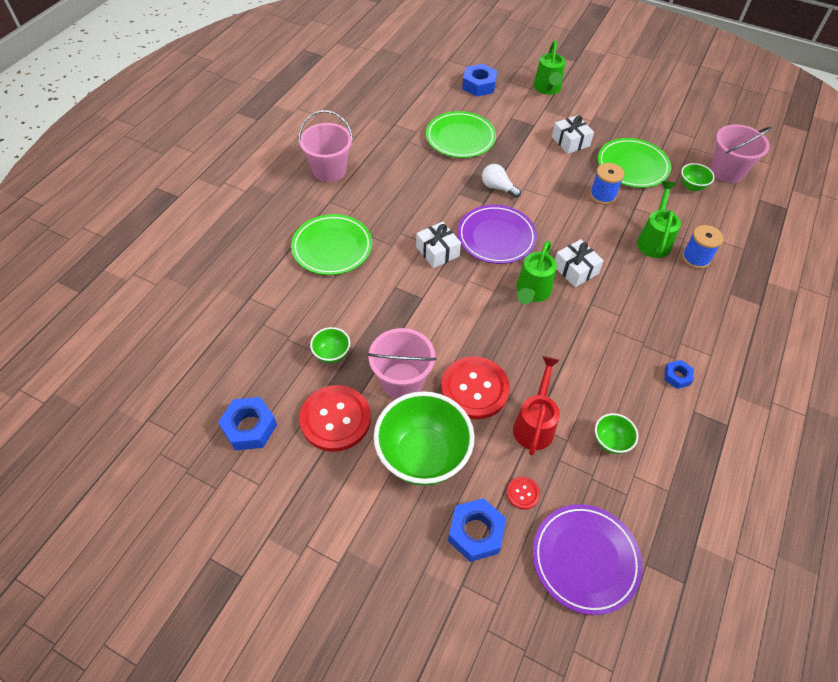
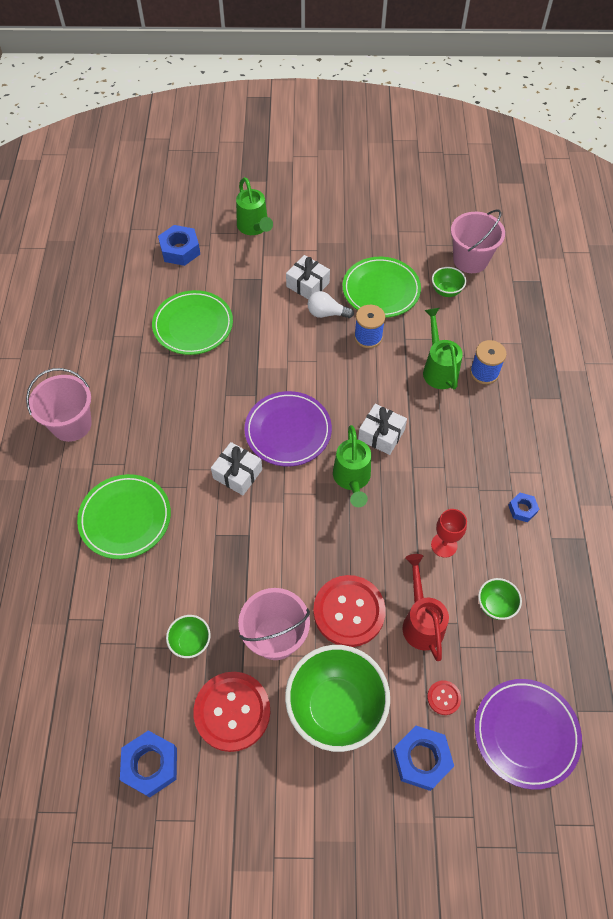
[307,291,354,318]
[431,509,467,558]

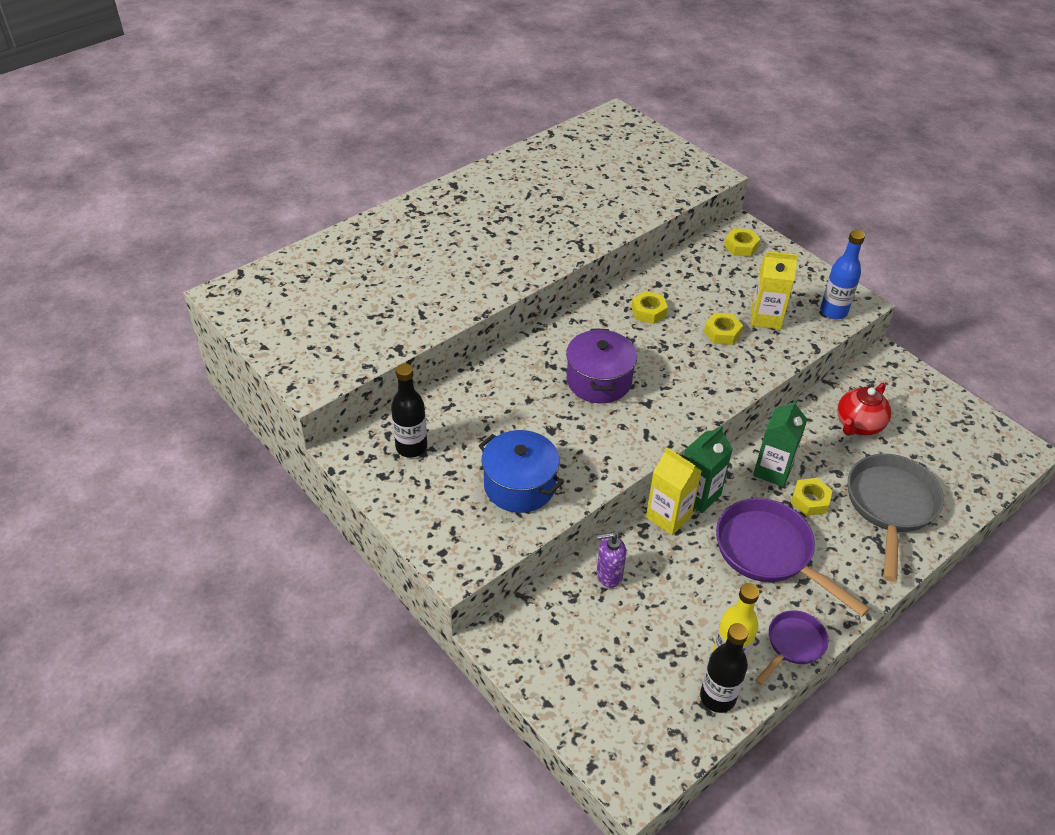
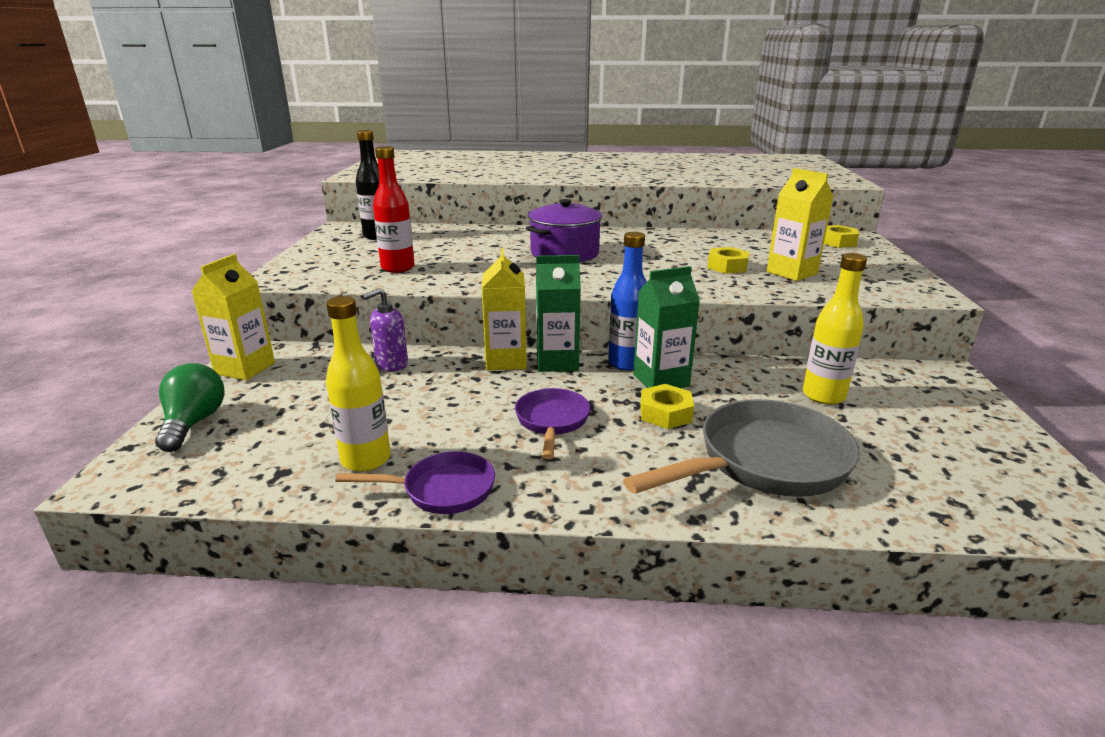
[155,363,225,452]
[192,254,275,380]
[362,288,408,371]
[373,146,415,273]
[515,388,590,459]
[608,232,647,371]
[803,253,867,405]
[631,291,668,324] (first image)
[700,623,748,713] (first image)

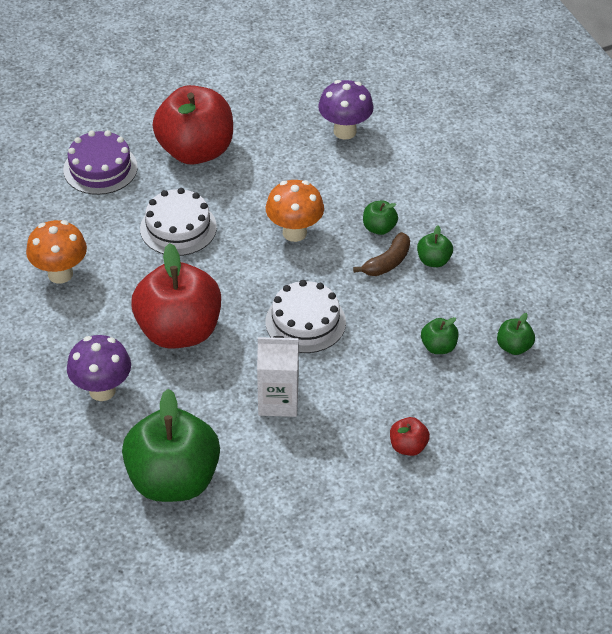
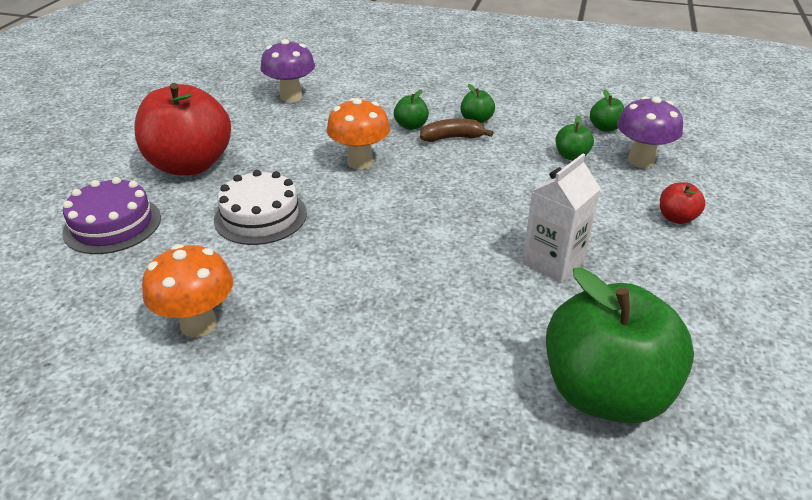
[420,119,493,142]
[617,96,683,168]
[131,243,221,349] (first image)
[265,280,346,353] (first image)

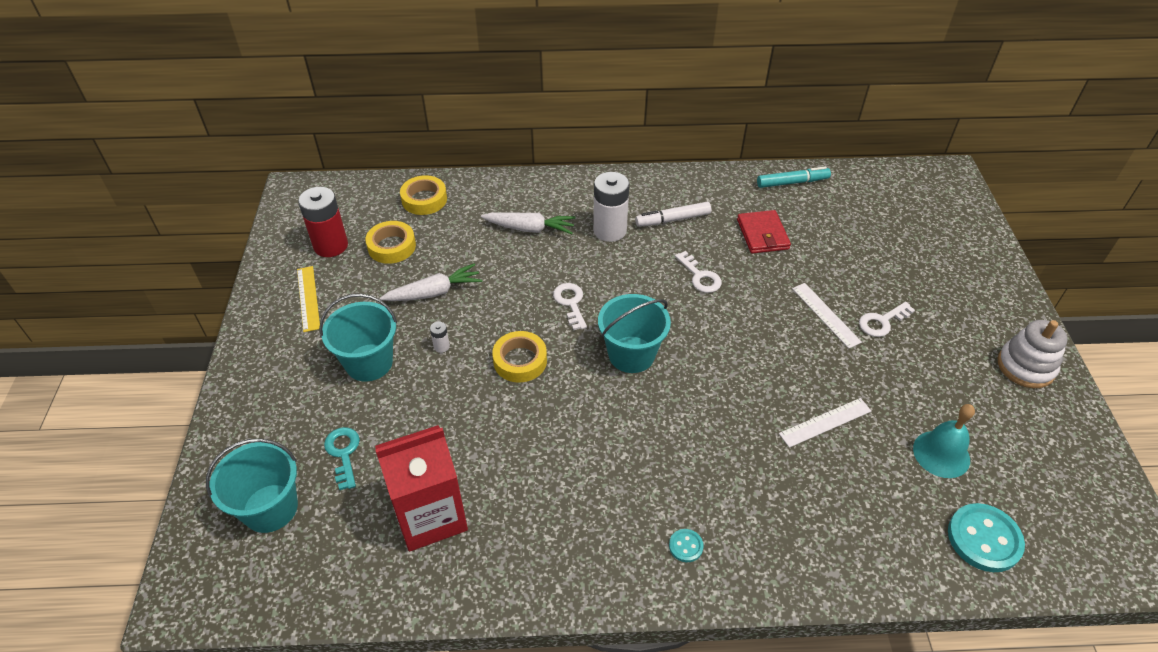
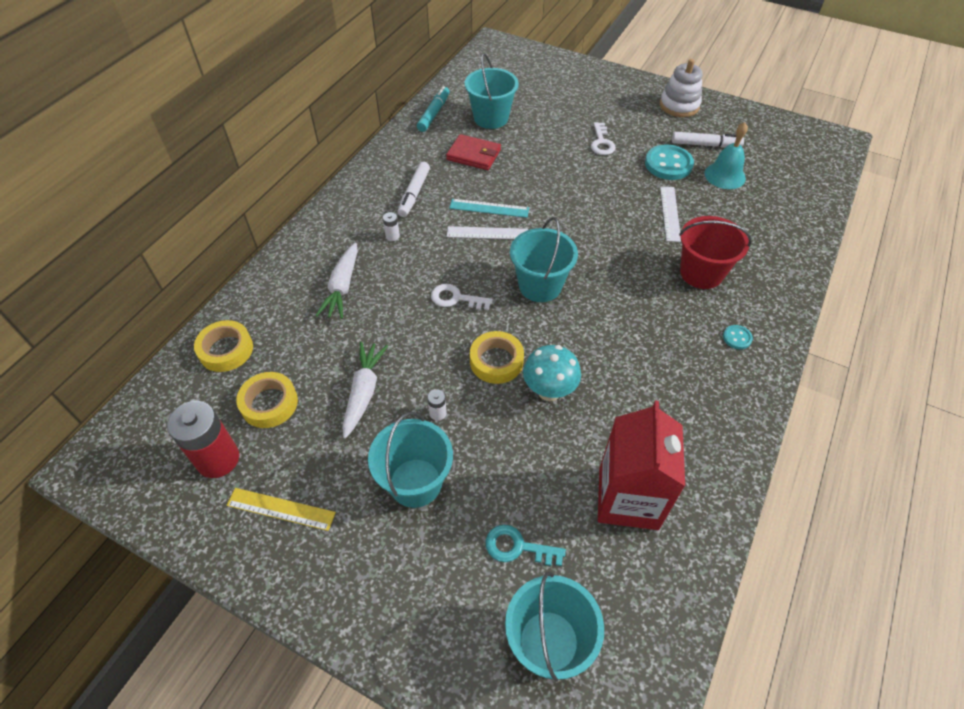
[316,243,358,319]
[383,212,400,241]
[447,226,528,239]
[449,199,529,218]
[465,53,519,129]
[523,345,581,402]
[645,145,694,180]
[672,132,744,147]
[679,216,752,289]

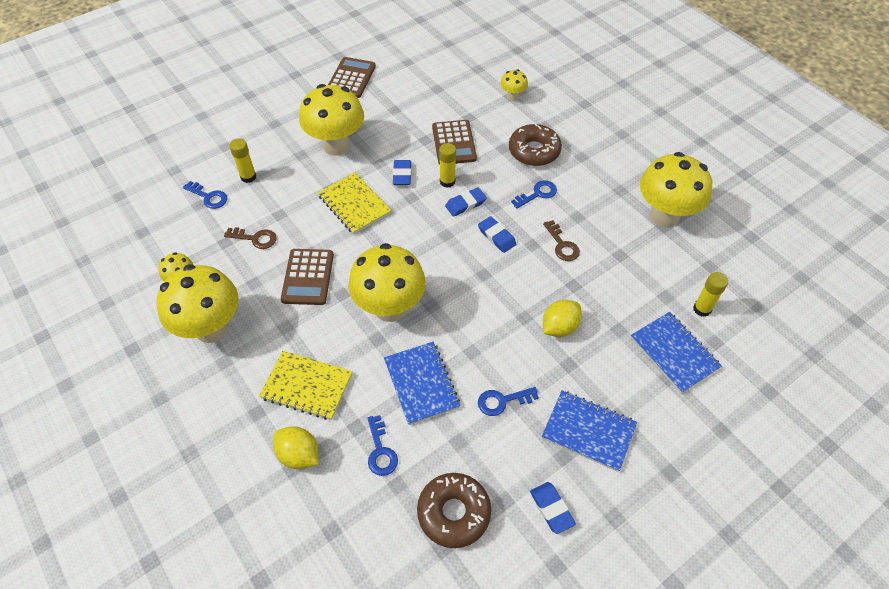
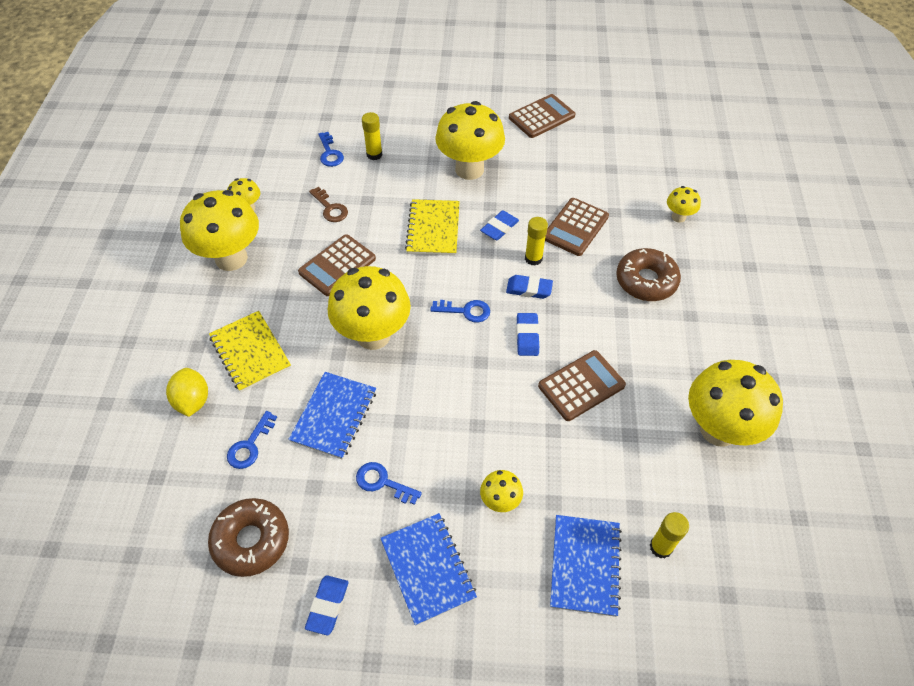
[430,300,490,323]
[480,470,523,512]
[538,350,626,421]
[543,300,582,337] (first image)

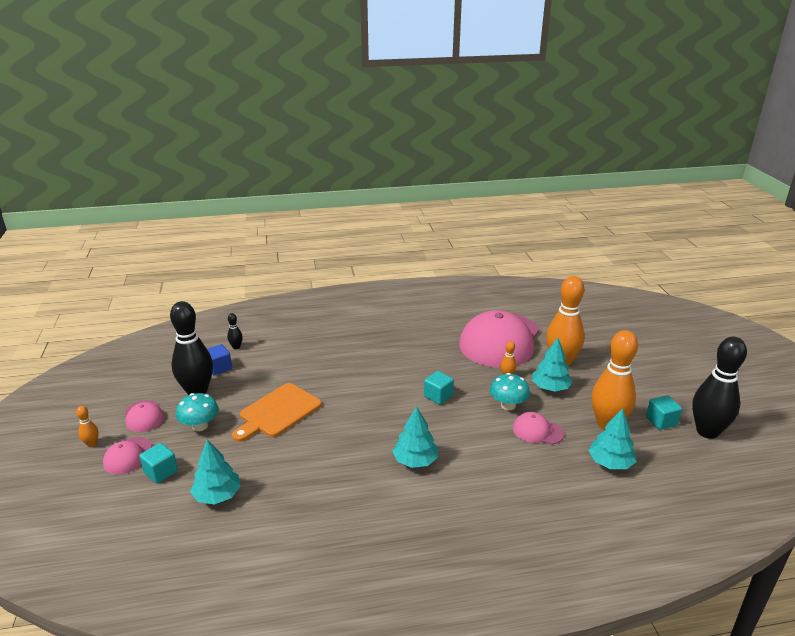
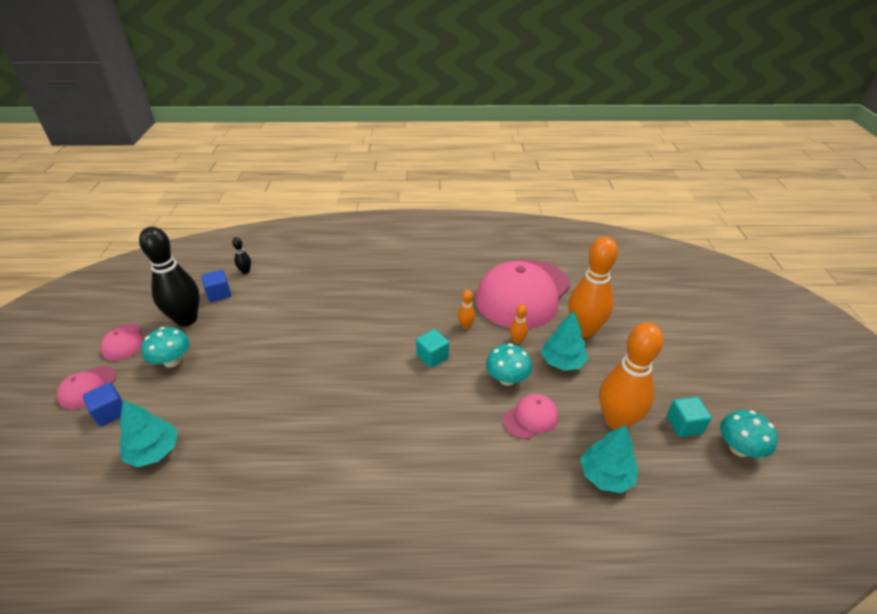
[83,382,123,427]
[458,290,475,329]
[503,394,558,439]
[720,410,778,458]
[232,383,322,442] (first image)
[392,406,438,468] (first image)

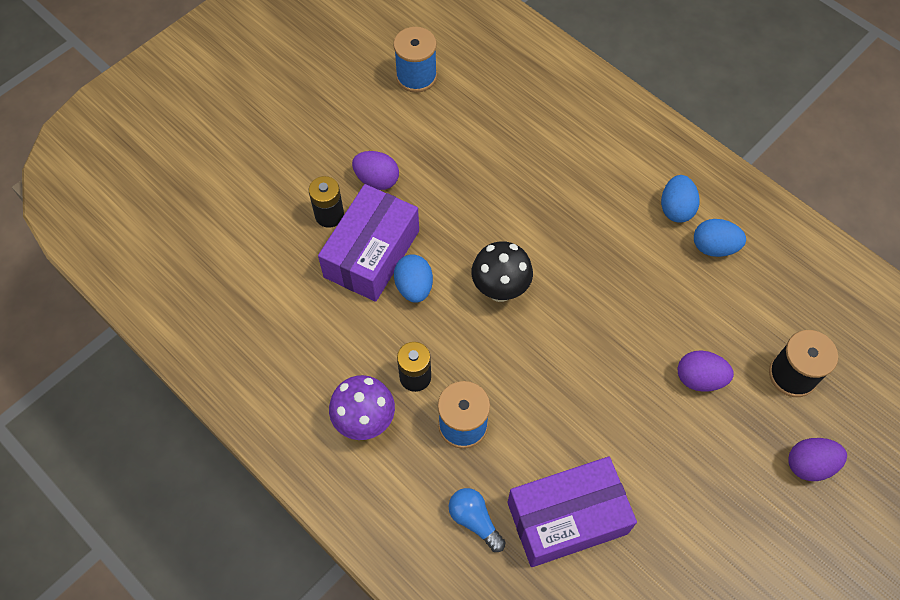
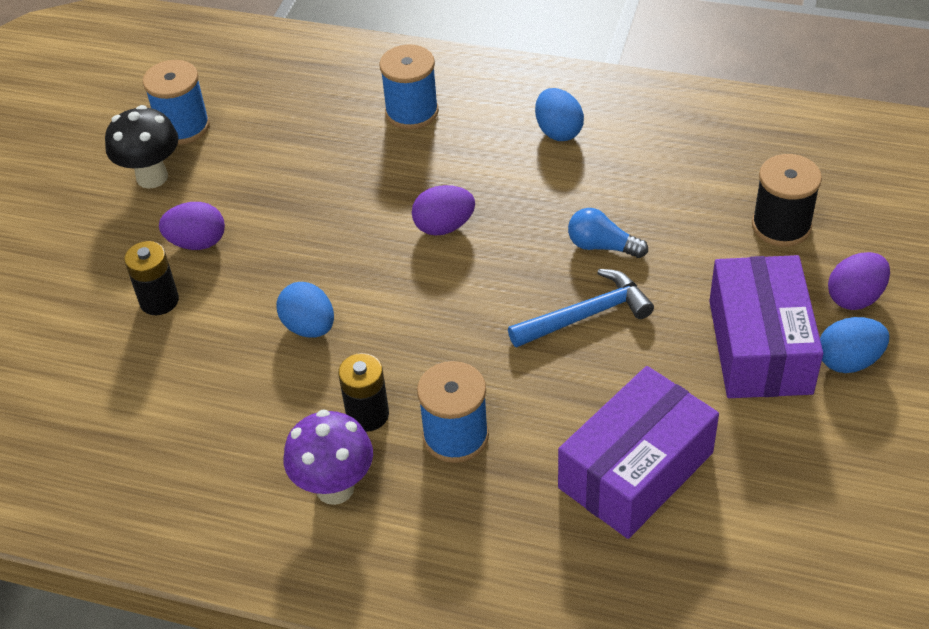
[105,105,179,189]
[379,44,439,130]
[412,185,475,236]
[508,269,654,348]
[568,208,648,258]
[709,255,823,398]
[820,317,889,373]

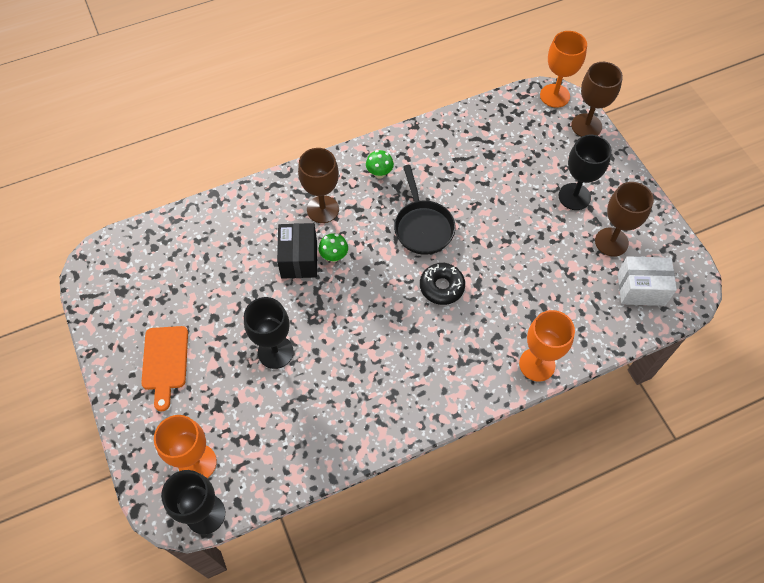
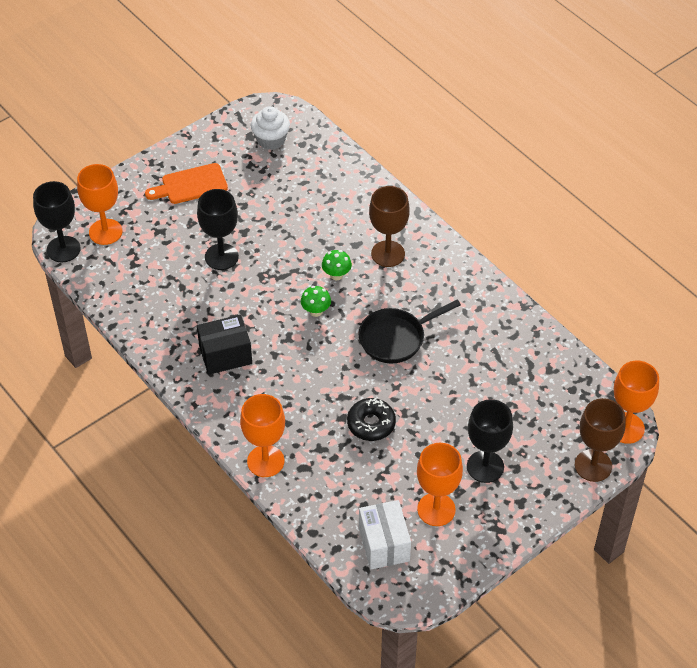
[197,315,252,375]
[251,106,290,150]
[301,286,331,317]
[347,398,396,441]
[417,443,463,526]

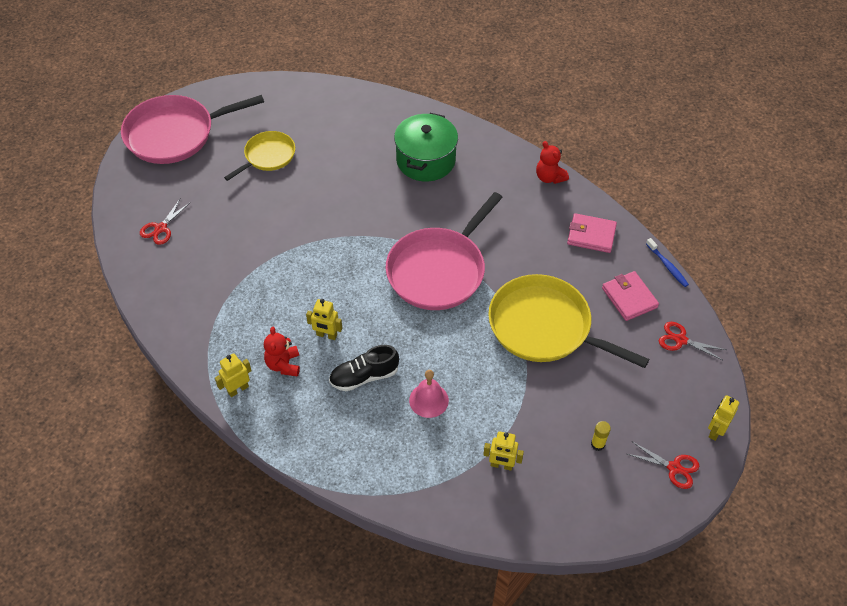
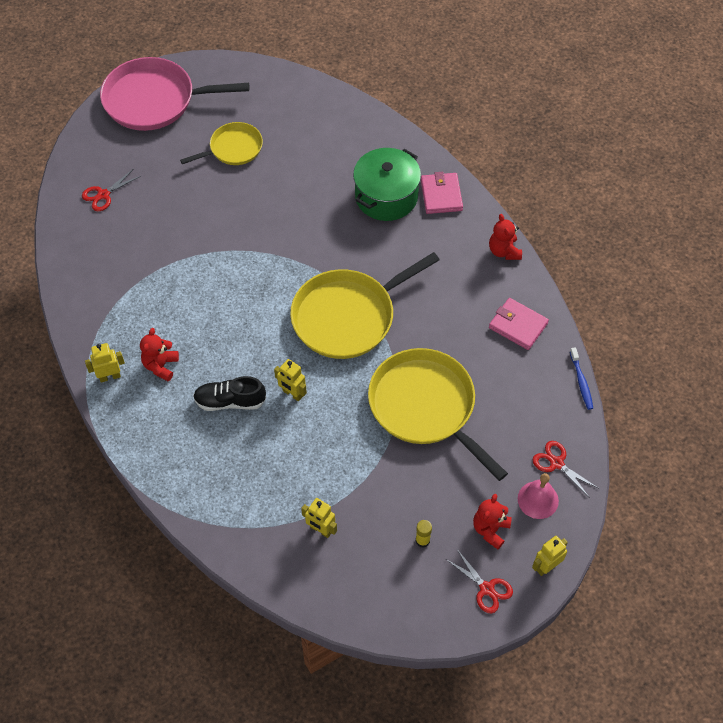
[274,359,307,401]
[290,252,439,359]
[421,172,463,214]
[473,494,512,550]
[518,473,559,519]

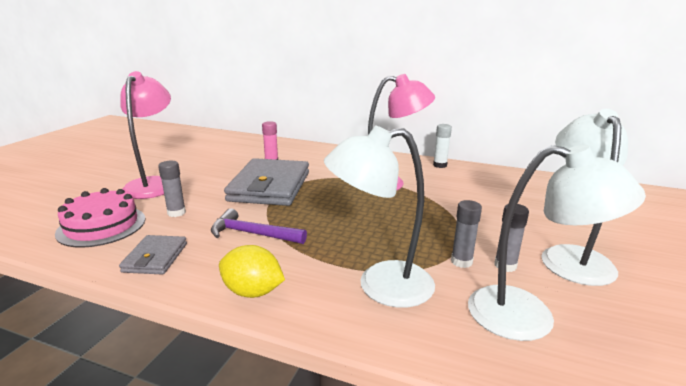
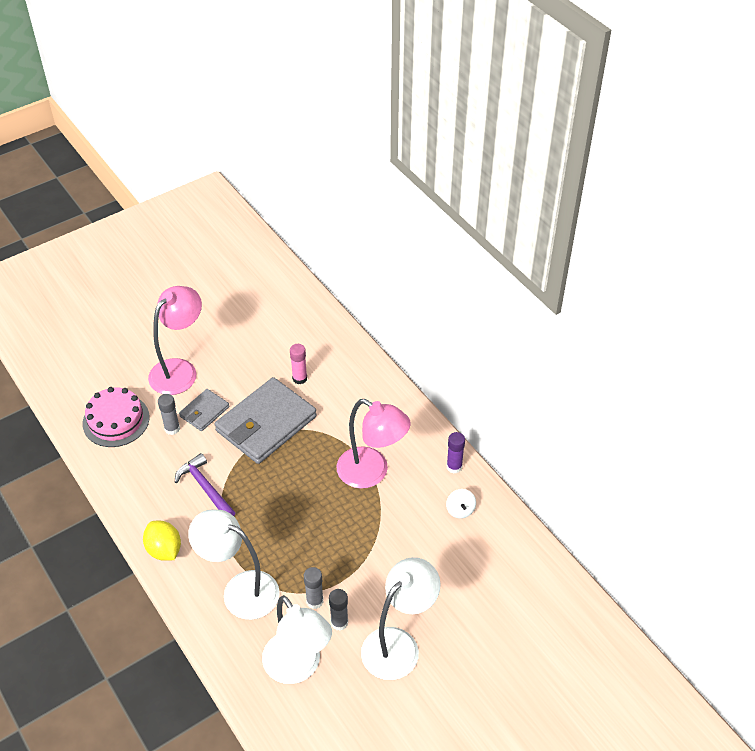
[179,389,229,431]
[446,489,476,519]
[447,432,465,474]

